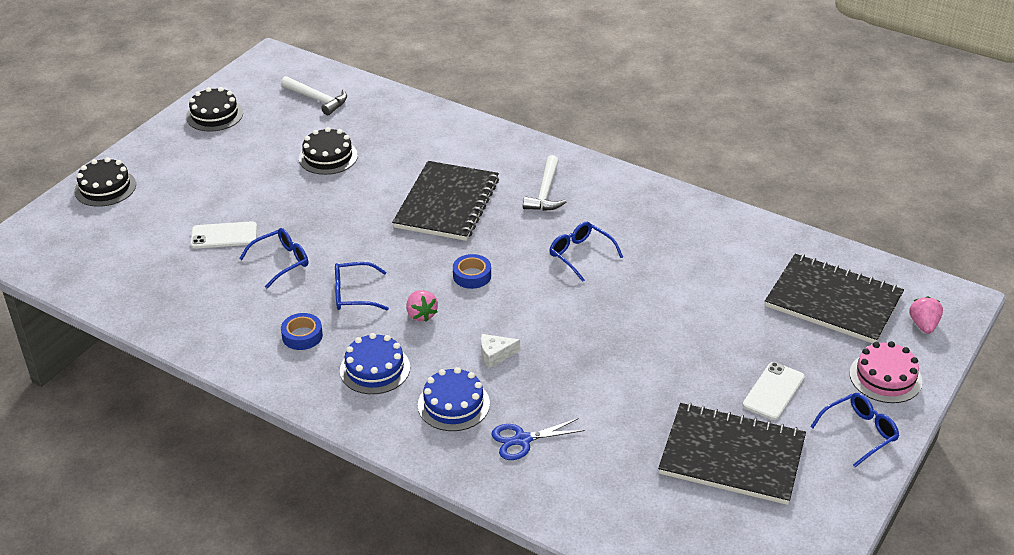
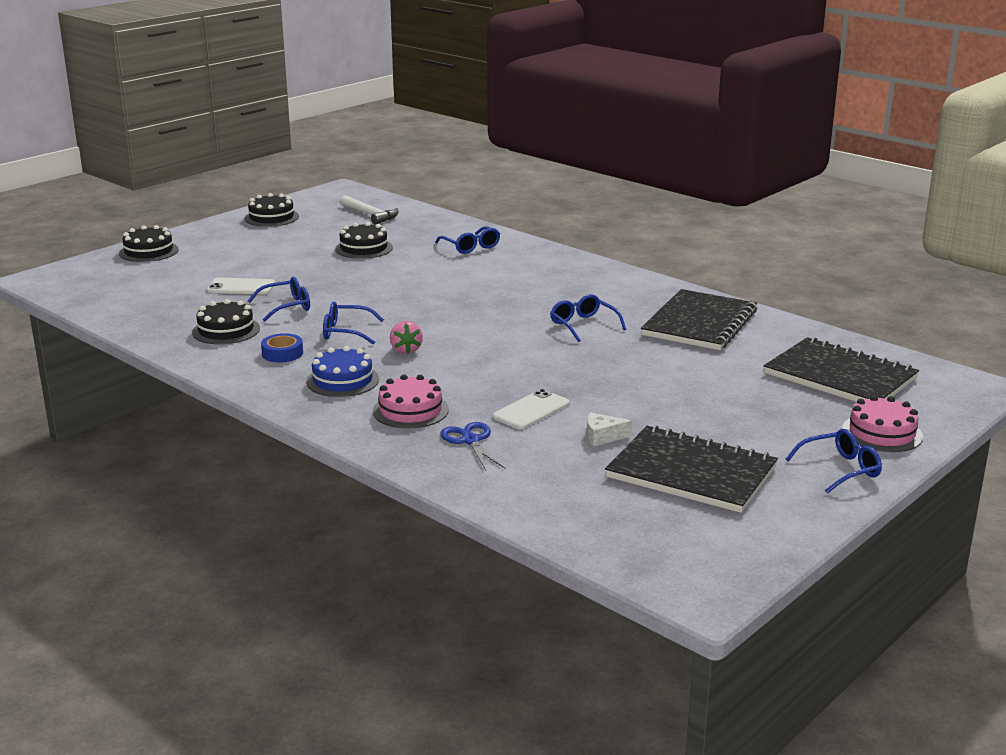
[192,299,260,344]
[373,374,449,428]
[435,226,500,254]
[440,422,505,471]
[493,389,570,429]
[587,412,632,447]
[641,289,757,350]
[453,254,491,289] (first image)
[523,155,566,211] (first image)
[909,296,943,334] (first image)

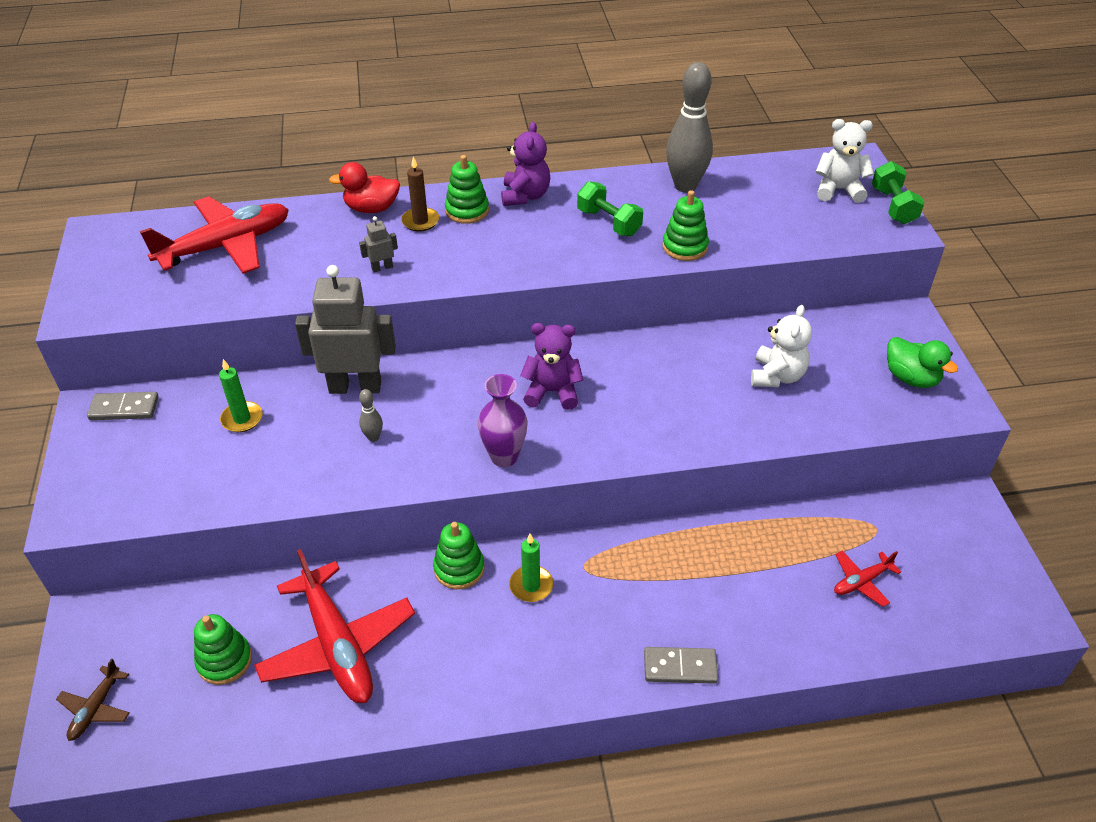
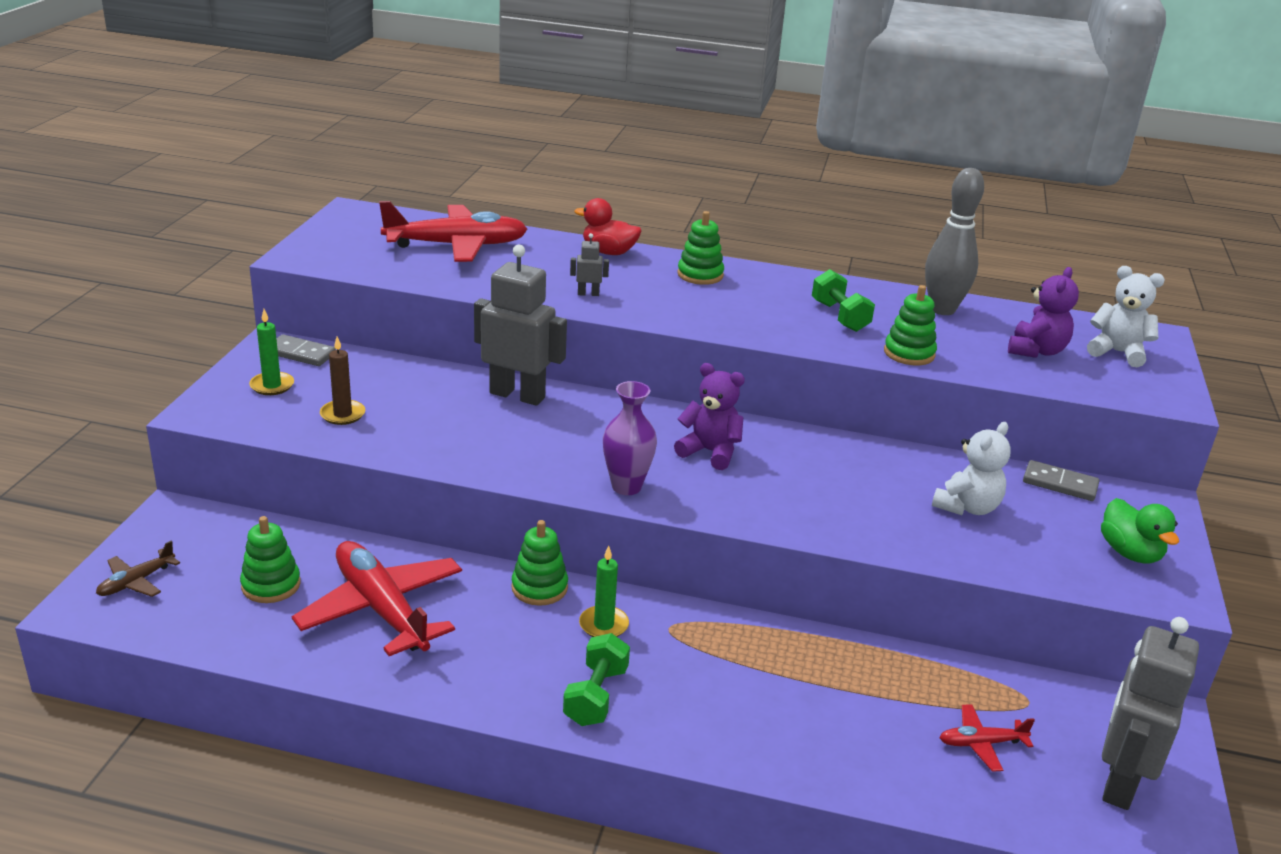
[249,309,294,395]
[291,541,462,656]
[320,337,365,425]
[563,633,630,726]
[1008,267,1079,358]
[1023,460,1099,501]
[1102,617,1199,810]
[359,389,383,442] (first image)

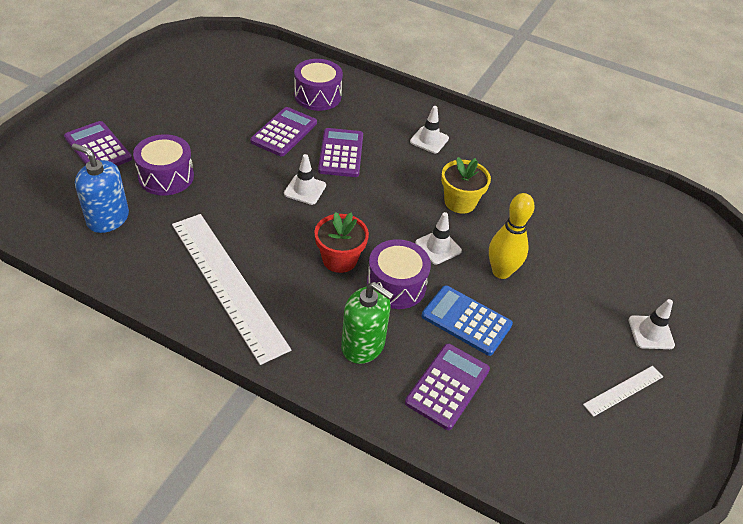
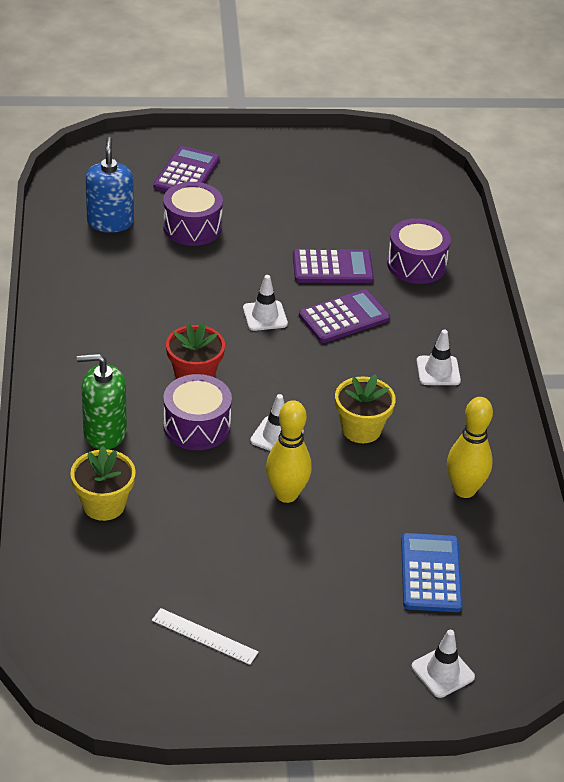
[70,446,136,521]
[77,354,127,450]
[401,533,463,612]
[411,630,475,698]
[447,397,493,498]
[172,214,291,365] (first image)

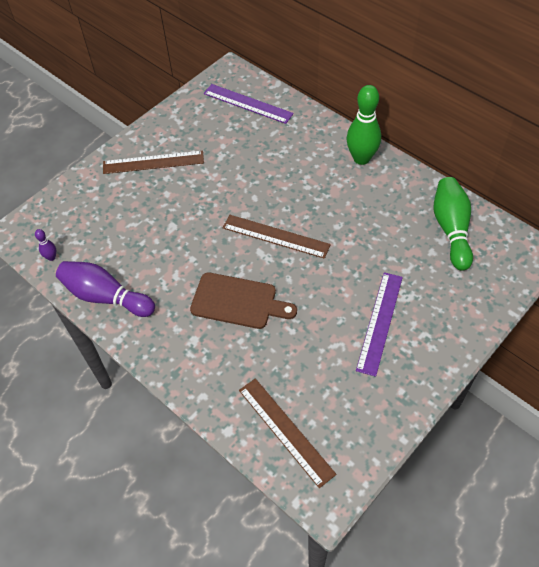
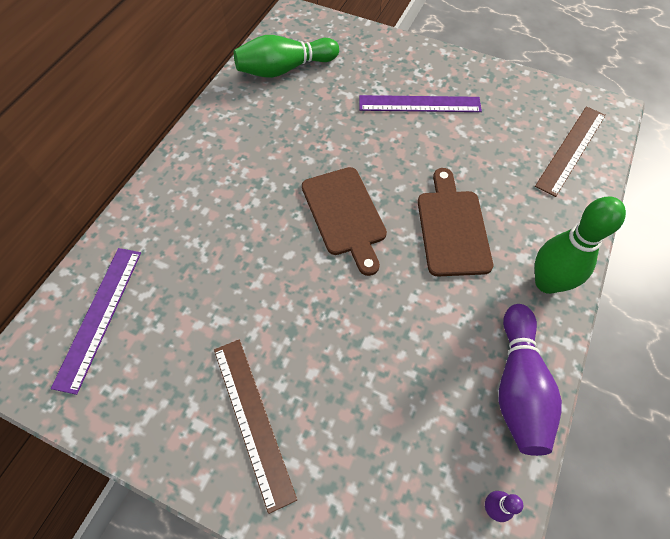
[302,167,387,276]
[535,196,626,294]

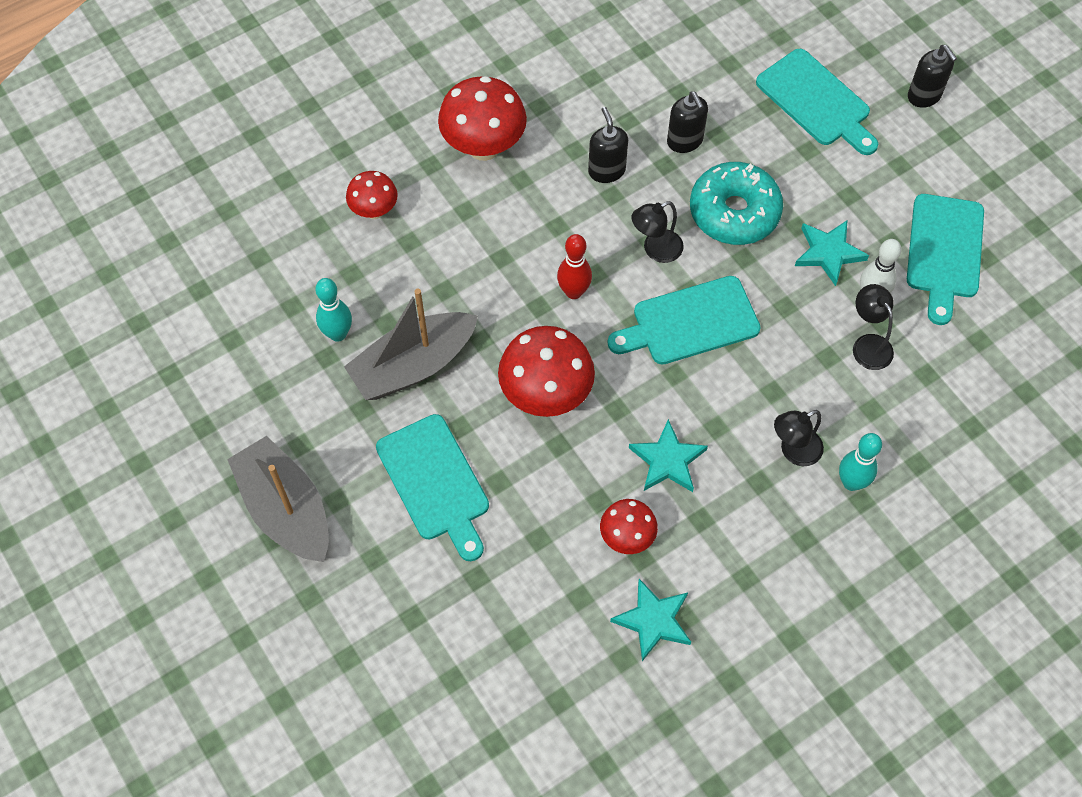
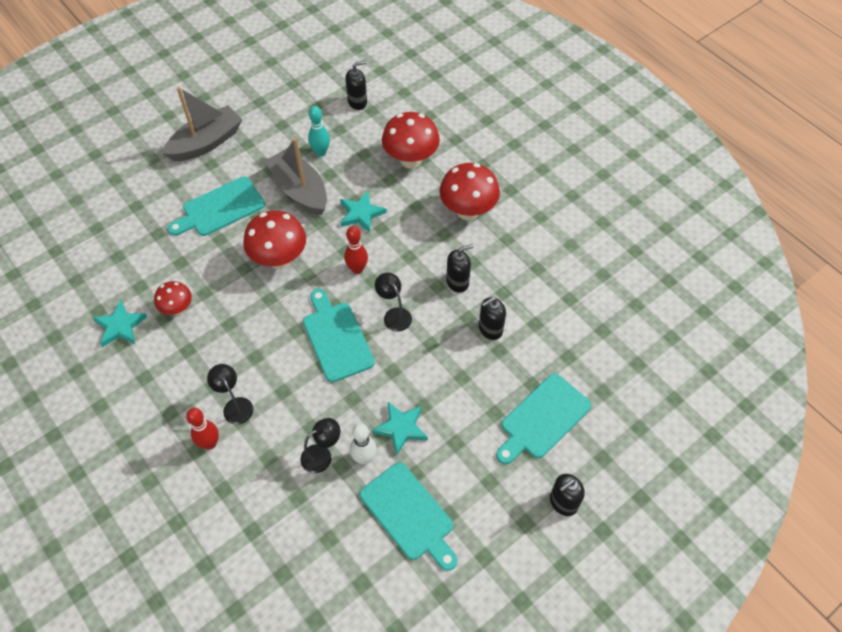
[186,408,219,450]
[340,191,387,233]
[345,61,367,110]
[360,462,458,571]
[382,112,440,168]
[690,162,783,245] (first image)

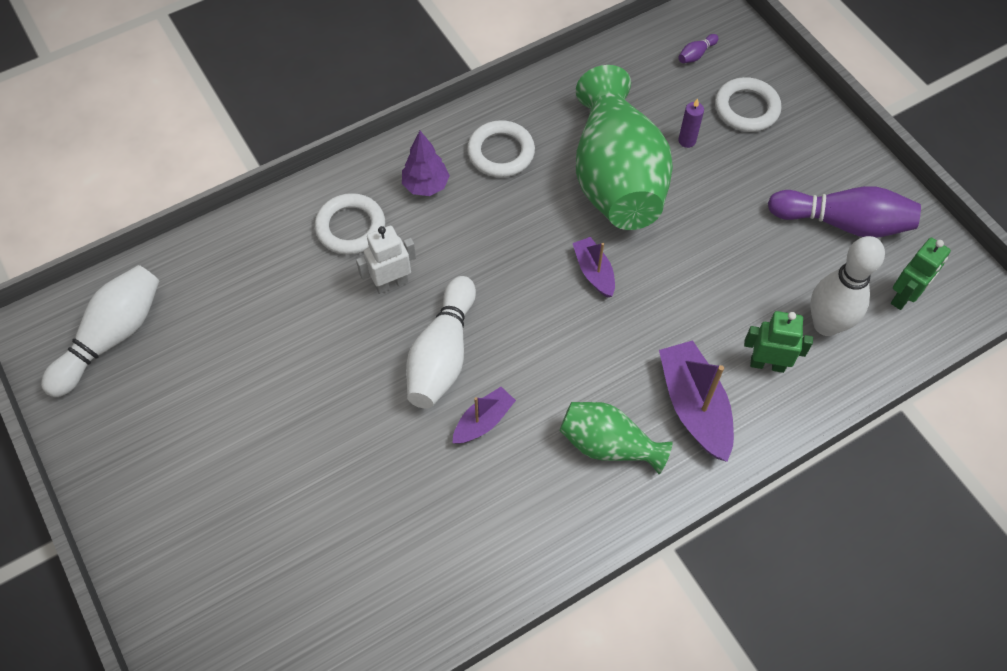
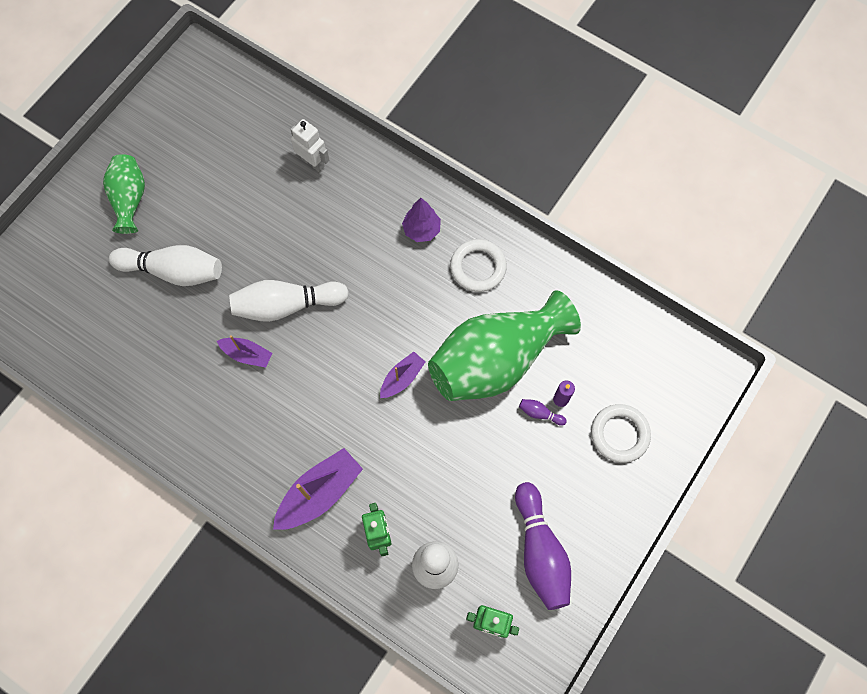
[103,154,145,234]
[109,245,222,286]
[290,119,329,172]
[519,399,567,426]
[315,193,385,255] (first image)

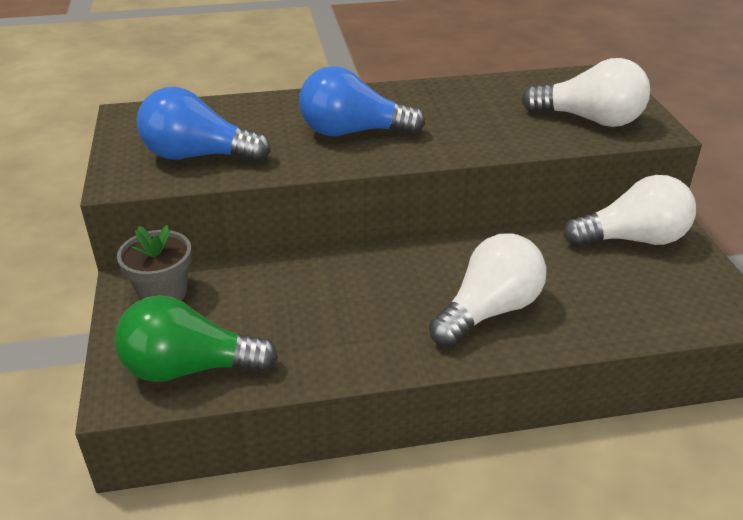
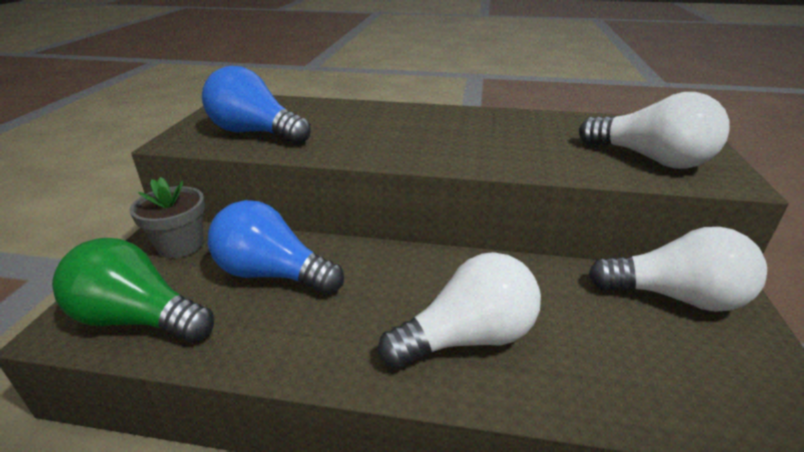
[208,200,344,295]

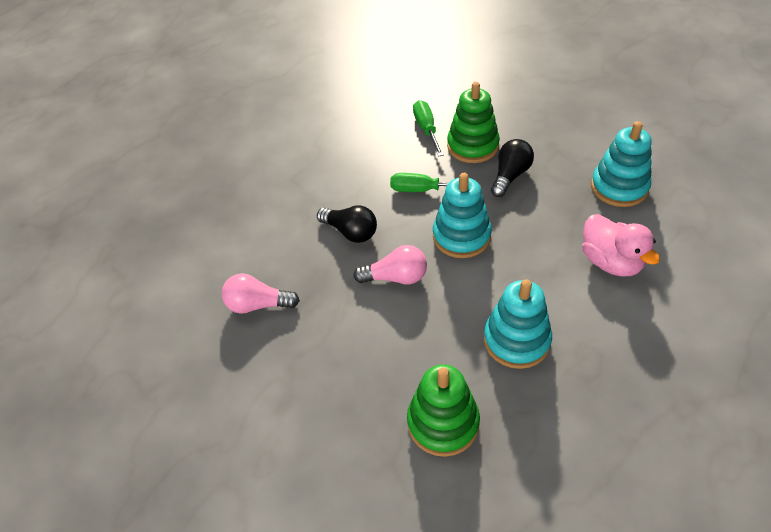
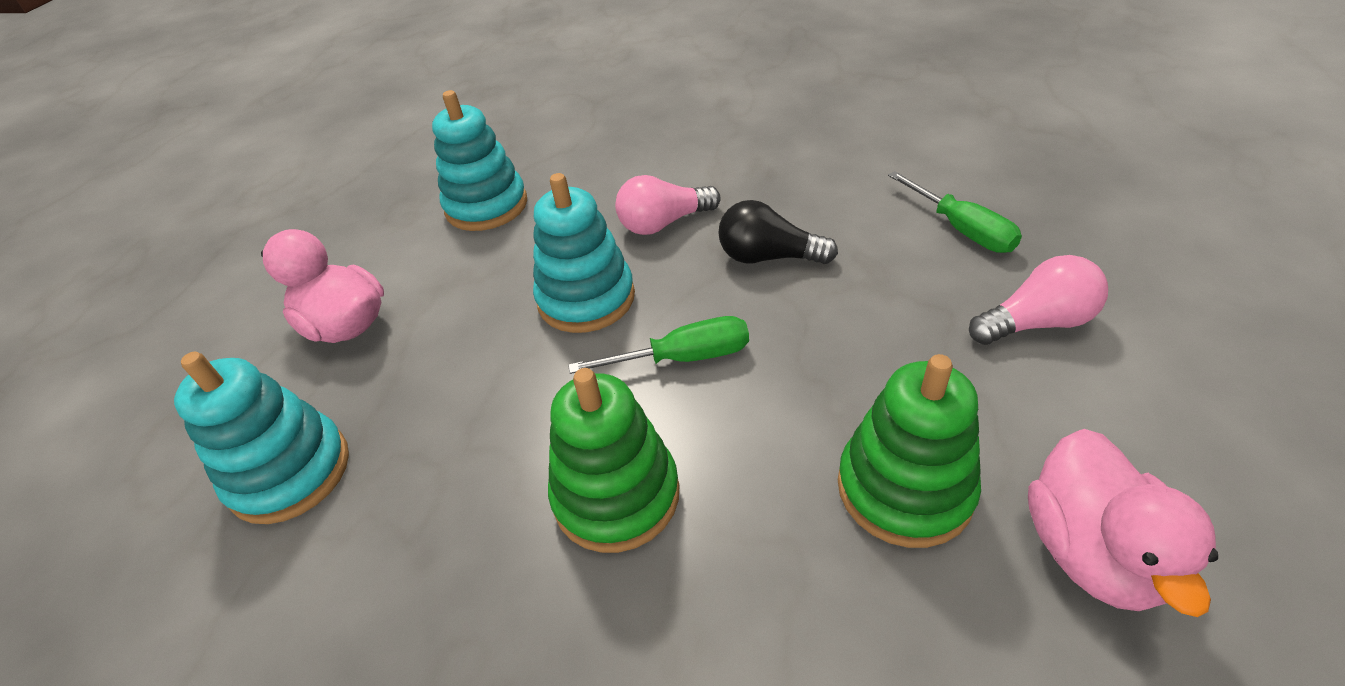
[838,354,981,548]
[888,171,1022,253]
[969,255,1108,345]
[1028,429,1218,617]
[491,139,534,197] (first image)

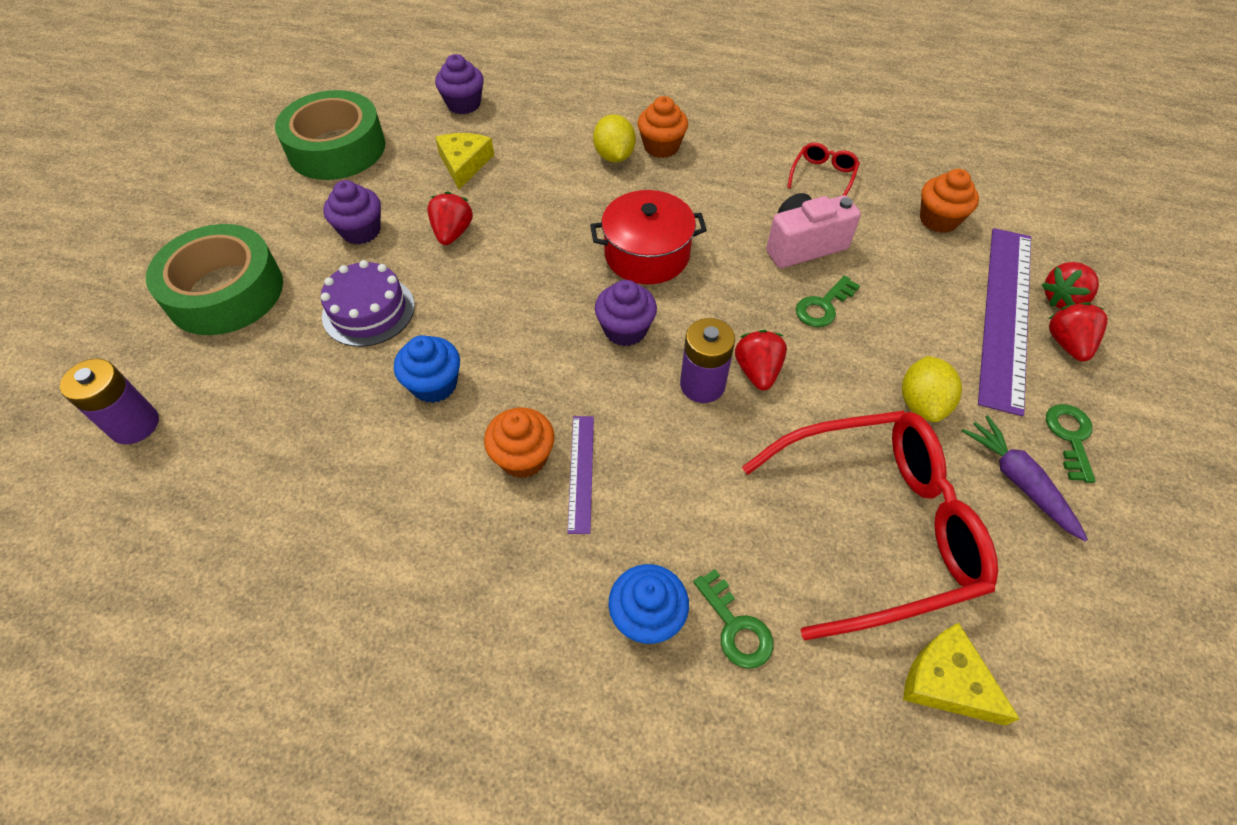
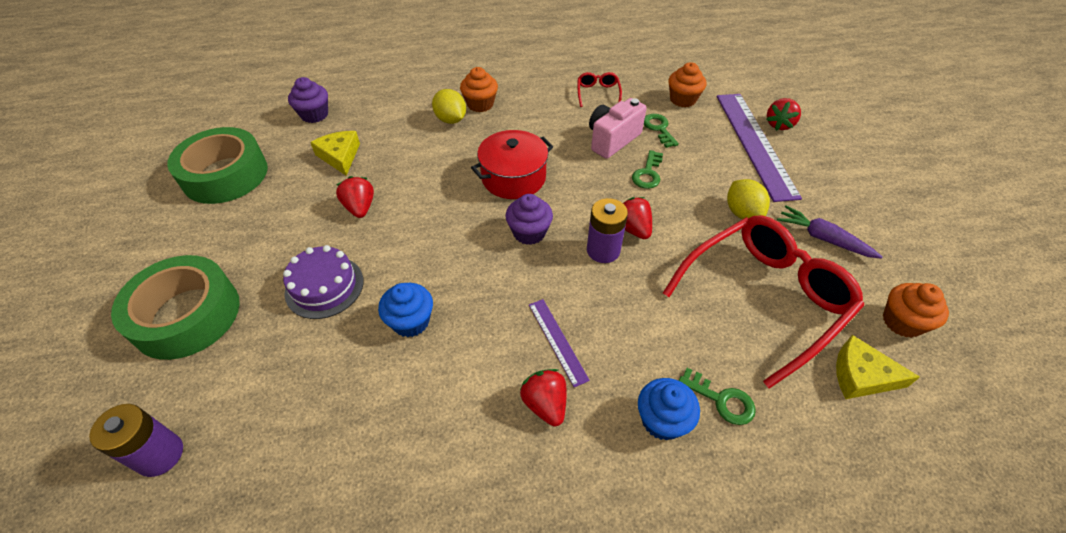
[520,369,567,426]
[644,114,679,148]
[883,283,949,338]
[323,180,381,244] (first image)

